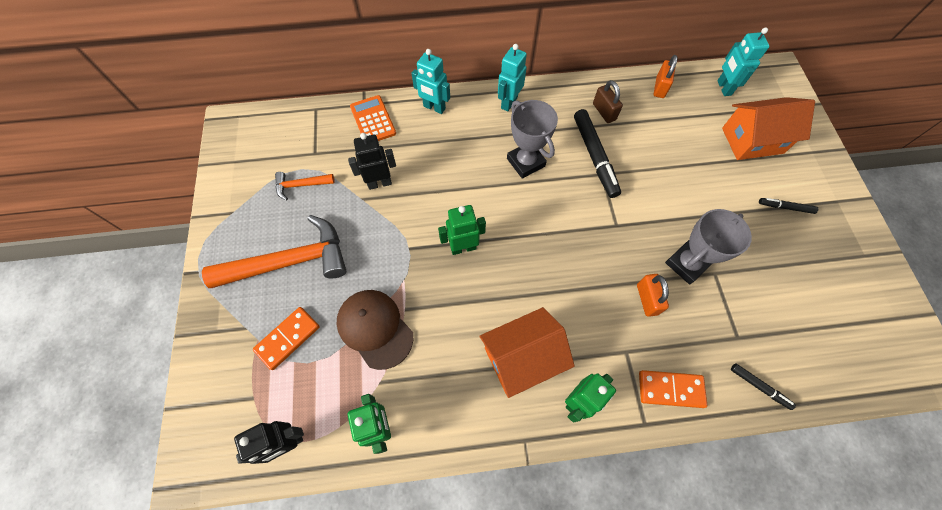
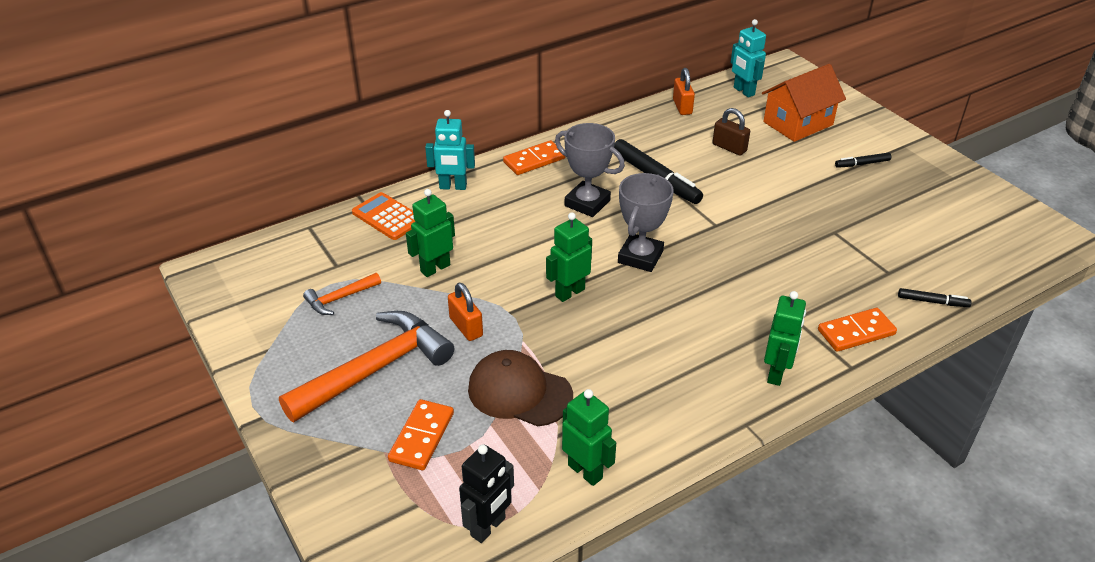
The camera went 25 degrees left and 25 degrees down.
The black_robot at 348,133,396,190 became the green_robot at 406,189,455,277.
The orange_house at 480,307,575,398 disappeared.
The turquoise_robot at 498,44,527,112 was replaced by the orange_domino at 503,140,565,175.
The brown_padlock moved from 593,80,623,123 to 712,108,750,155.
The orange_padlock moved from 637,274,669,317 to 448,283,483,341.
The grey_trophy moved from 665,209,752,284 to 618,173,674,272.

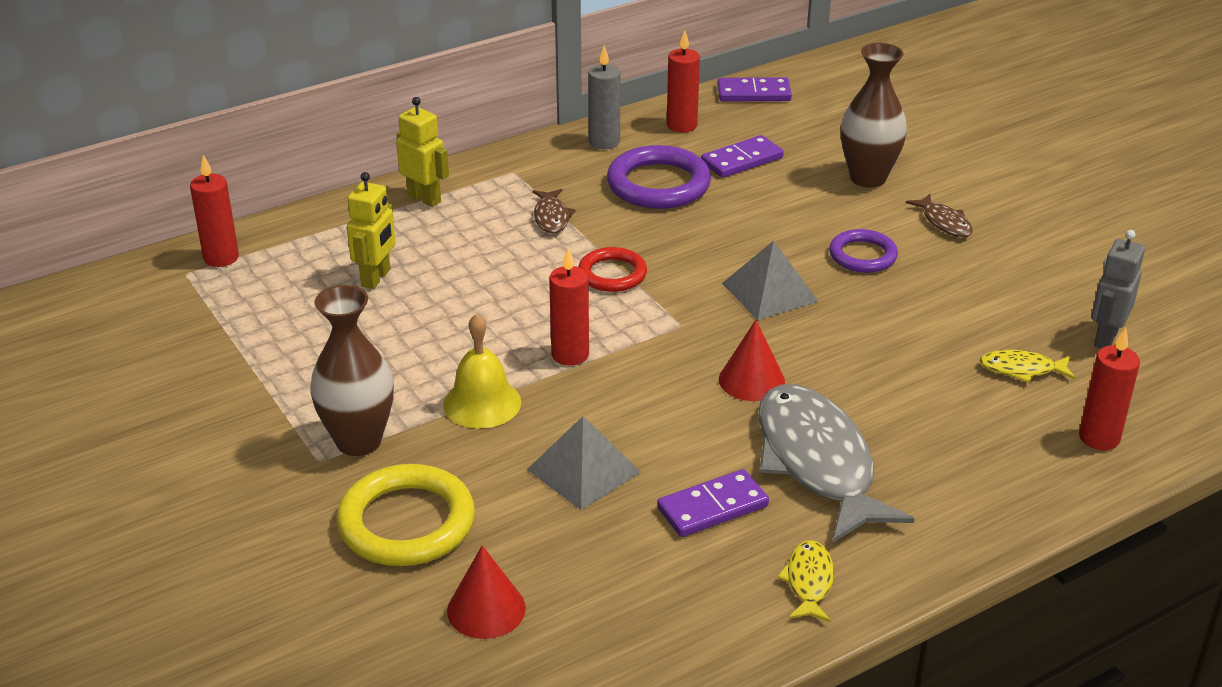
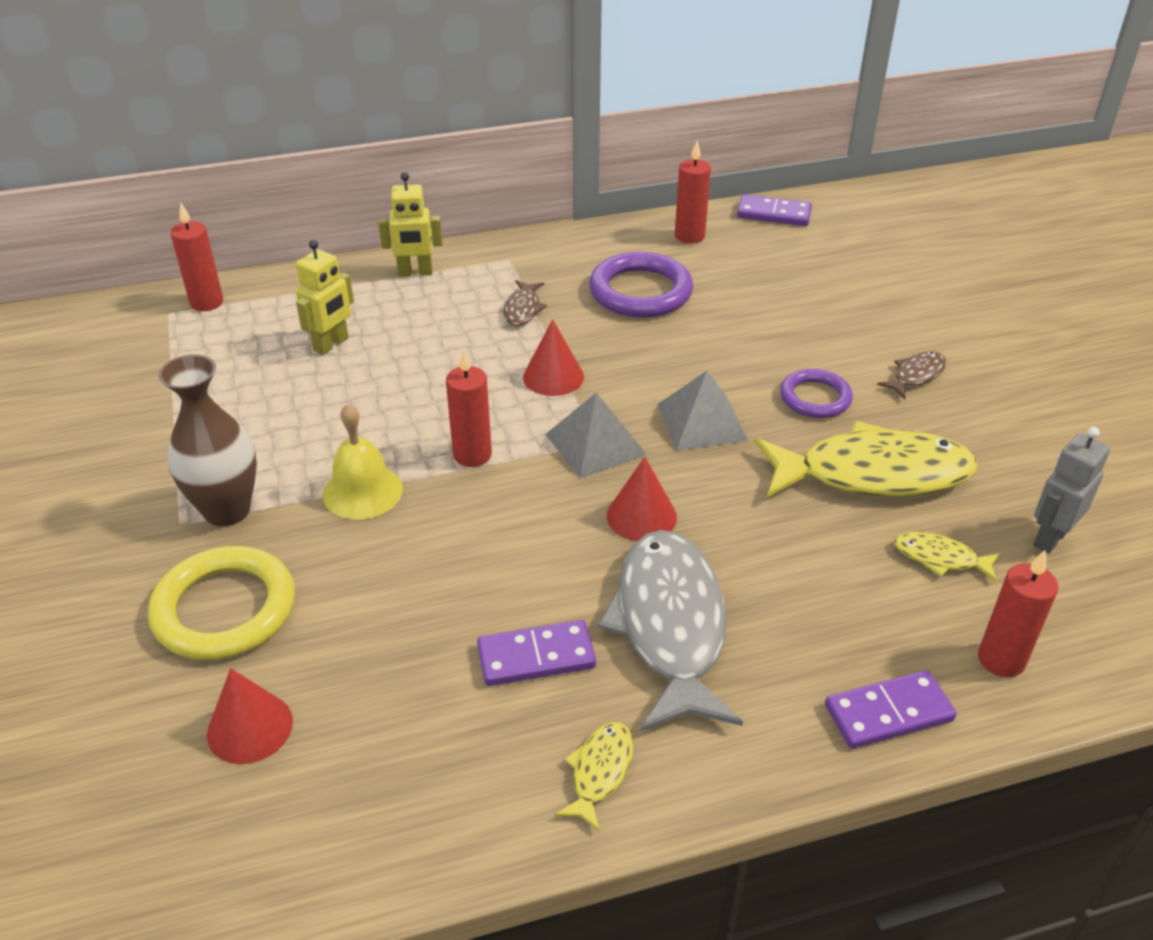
The camera went 15 degrees right and 5 degrees up.
The yellow_robot at 396,97,449,207 turned 120 degrees clockwise.
The grey_pyramid moved from 527,416,641,510 to 545,392,647,479.
The red_ring at 578,247,647,292 was replaced by the red_cone at 523,319,584,396.
The grey_candle at 588,46,620,149 disappeared.
The purple_domino moved from 701,135,784,178 to 825,670,957,749.
The brown_vase at 841,43,907,187 disappeared.
The brown_fish at 906,194,973,237 turned 120 degrees counterclockwise.
The yellow_fish at 755,421,977,497 appeared.

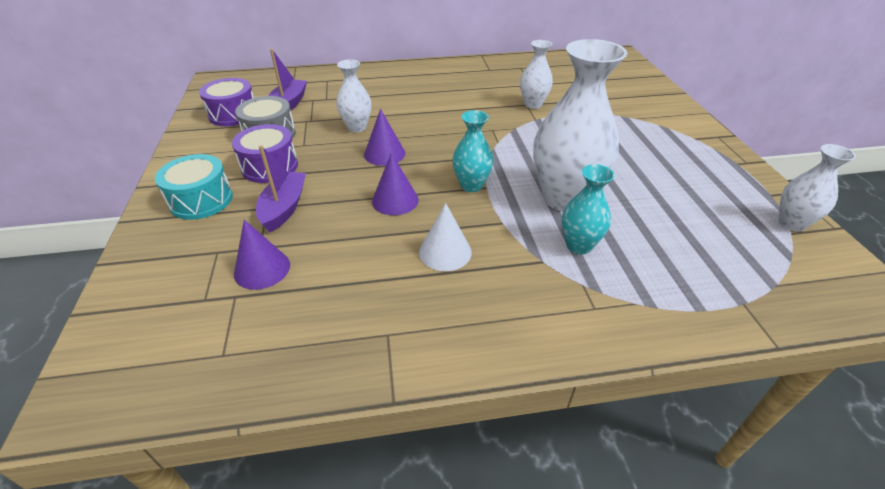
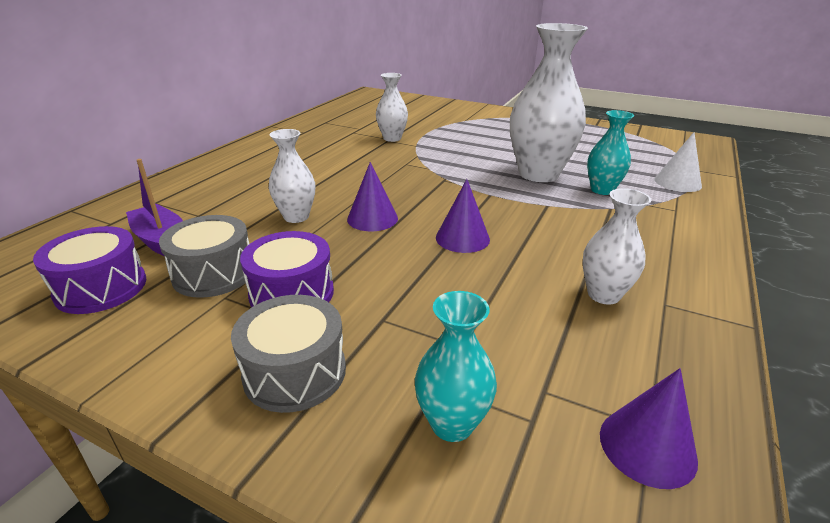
The camera went 55 degrees left and 10 degrees down.
The turquoise_drum at 155,154,233,220 became the grey_drum at 231,295,346,413.
The purple_cone moved from 234,220,290,290 to 600,368,698,489.
The purple_boat at 256,145,306,232 disappeared.
The white_cone moved from 419,203,472,271 to 654,132,702,192.
The turquoise_vase moved from 452,110,493,192 to 415,291,497,442.
The white_vase moved from 778,144,856,231 to 582,188,651,305.

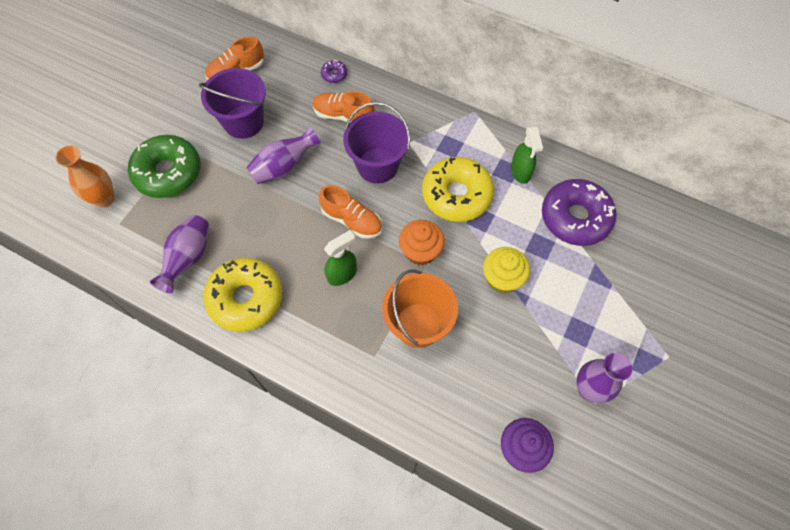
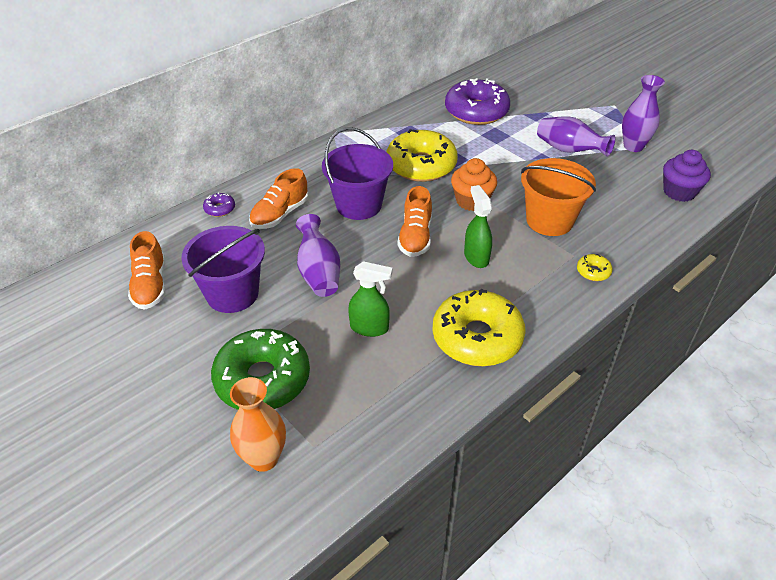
The camera went 70 degrees left and 20 degrees down.
The purple_vase moved from 150,215,209,293 to 537,116,615,157.
The orange_shoe at 319,185,382,239 turned 135 degrees clockwise.
The yellow_cupcake at 483,247,530,293 disappeared.
The green_spray_bottle moved from 511,126,543,184 to 348,261,392,337.
The yellow_donut at 577,254,613,281 appeared.

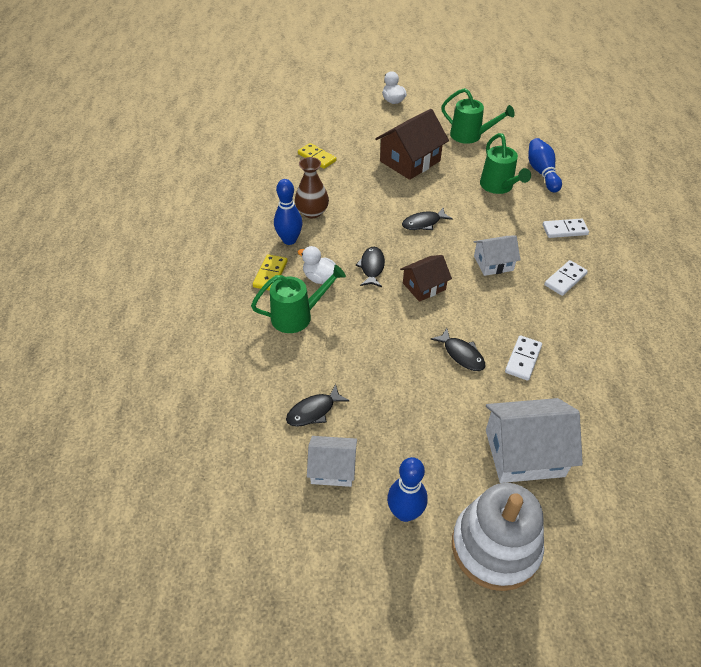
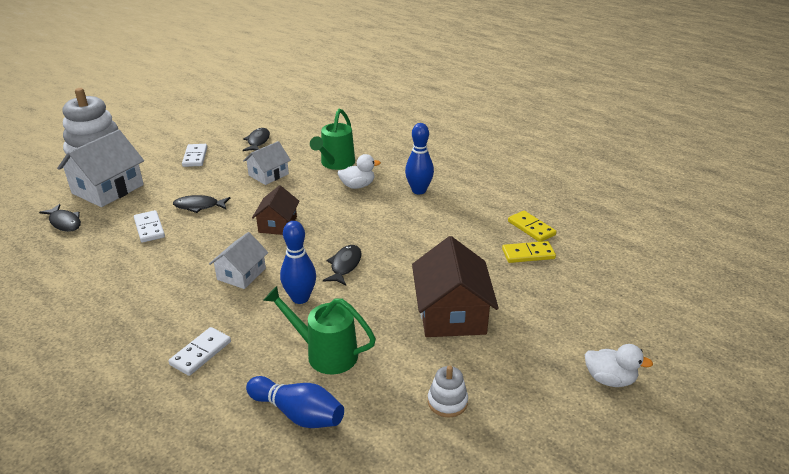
The camera went 130 degrees right and 15 degrees down.
The yellow_domino moved from 253,254,288,291 to 508,211,556,242.
The brown_vase at 295,157,329,218 disappeared.
The white_house moved from 307,436,357,487 to 243,141,291,185.
The black_fish moved from 355,247,385,287 to 39,204,81,232.
The blue_bowling_pin moved from 387,457,427,522 to 280,221,316,304.
The green_watering_can at 441,88,515,144 was replaced by the white_stacking_toy at 428,366,468,418.
The white_domino moved from 544,260,588,296 to 182,144,207,167.

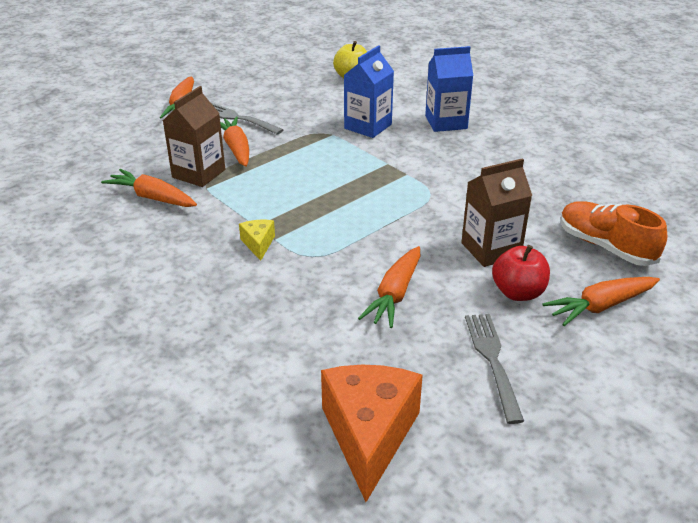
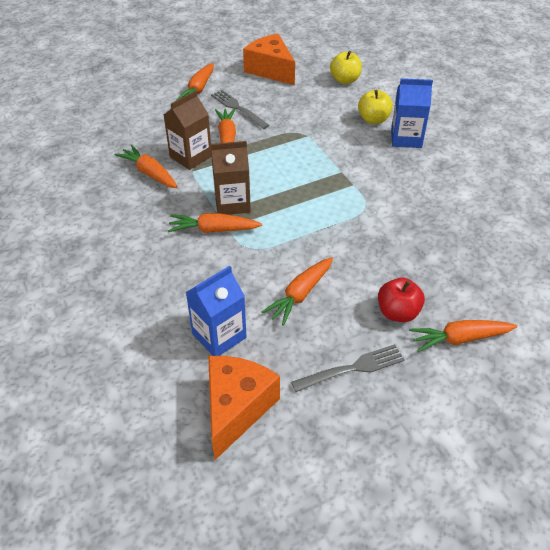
The camera went 15 degrees right and 10 degrees up.
The yellow_cheese at 239,220,275,261 was replaced by the orange_carrot at 168,213,262,233.
The blue_carton moved from 344,45,394,138 to 186,266,247,356.
The brown_carton moved from 461,158,532,267 to 211,141,251,215.
The grey_fork at 465,314,524,424 turned 60 degrees clockwise.
The orange_shoe at 560,201,667,266 disappeared.
The orange_cheese at 243,34,295,85 appeared.
The yellow_apple at 358,90,393,124 appeared.

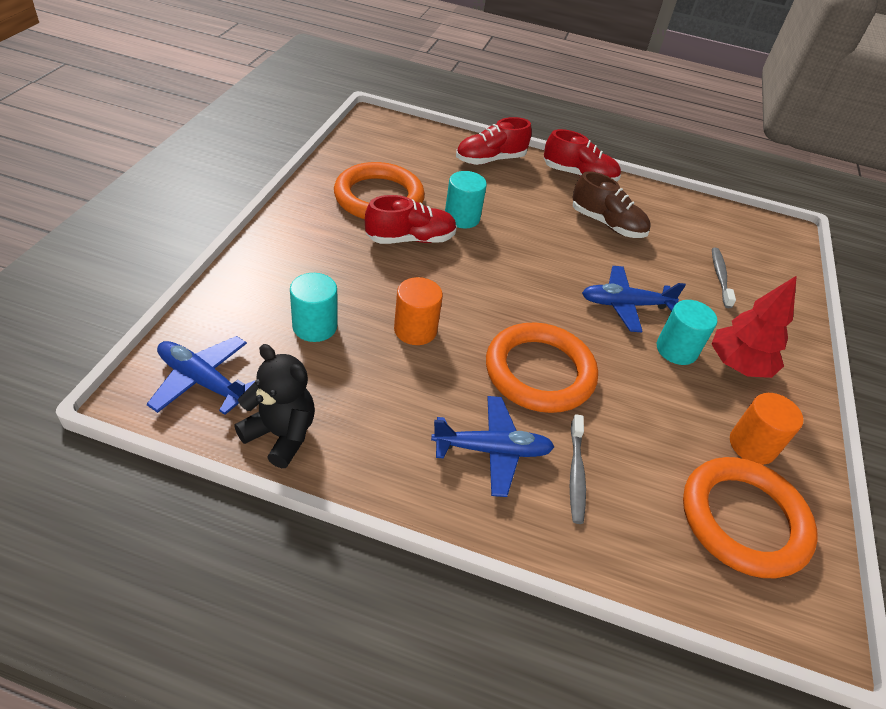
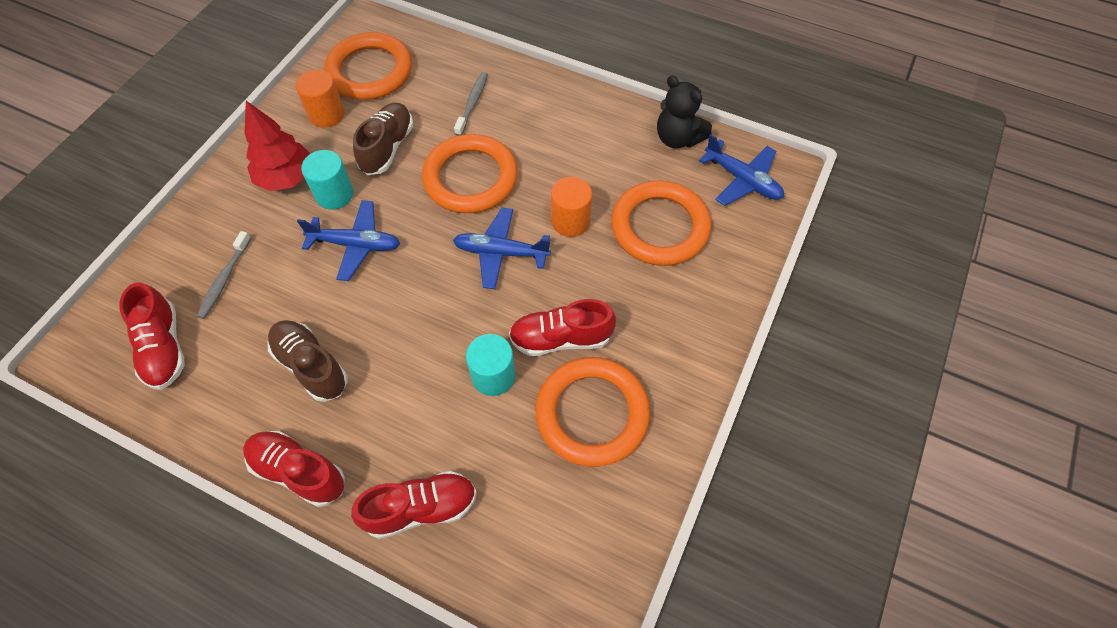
The camera went 165 degrees left and 15 degrees up.
The turquoise_cylinder at 290,273,337,342 was replaced by the orange_ring at 611,180,711,266.
The blue_plane moved from 431,396,554,497 to 453,208,551,289.
The red_shoe at 119,282,185,390 appeared.
The brown_shoe at 353,103,413,175 appeared.

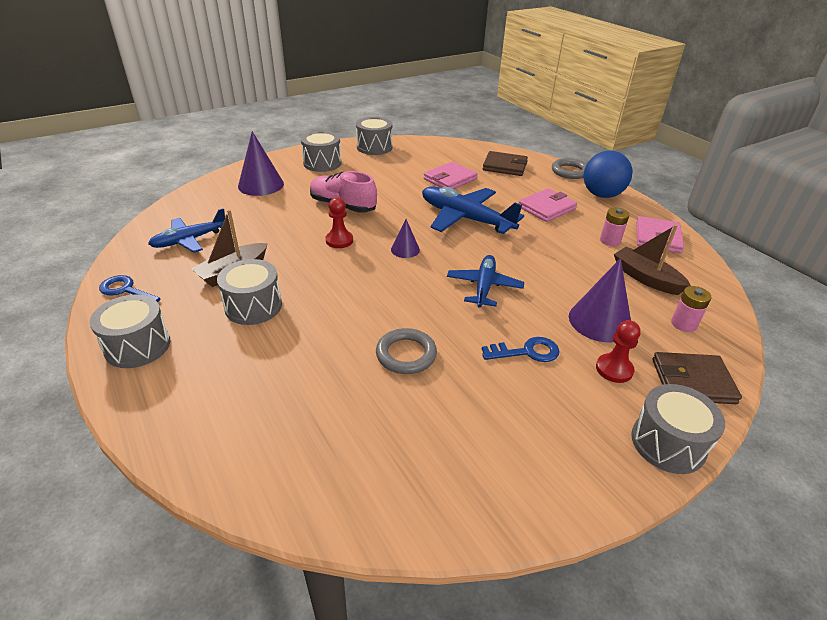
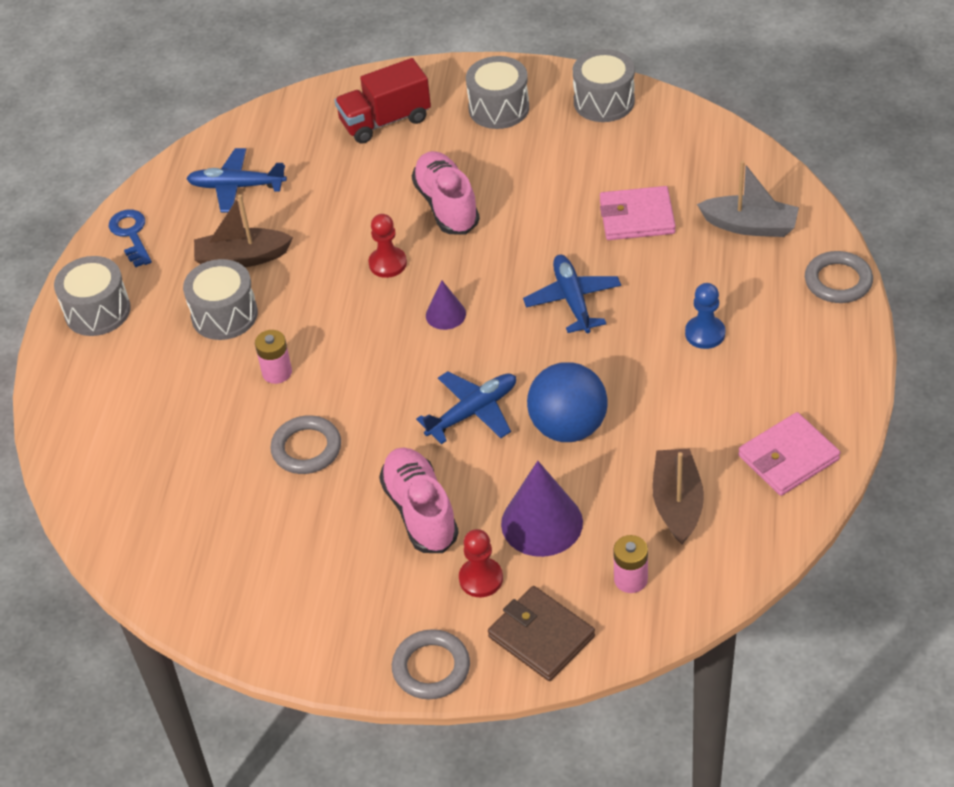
The camera went 45 degrees right and 10 degrees up.
The purple_cone at 238,131,284,196 was replaced by the red_truck at 334,58,431,144.
The blue_plane at 422,187,524,234 changed to 0.64 times the size.
The blue_key at 482,337,560,362 was replaced by the pink_shoe at 379,447,459,553.
The brown_wallet at 483,151,528,176 was replaced by the grey_boat at 697,160,799,237.
The pink_wallet at 519,188,577,222 was replaced by the blue_pawn at 685,283,726,349.
The blue_ball moved from 583,151,632,198 to 527,362,608,442.
The pink_battery moved from 600,208,630,246 to 255,330,292,384.
The grey_drum at 631,384,725,474 was replaced by the grey_ring at 392,629,470,699.

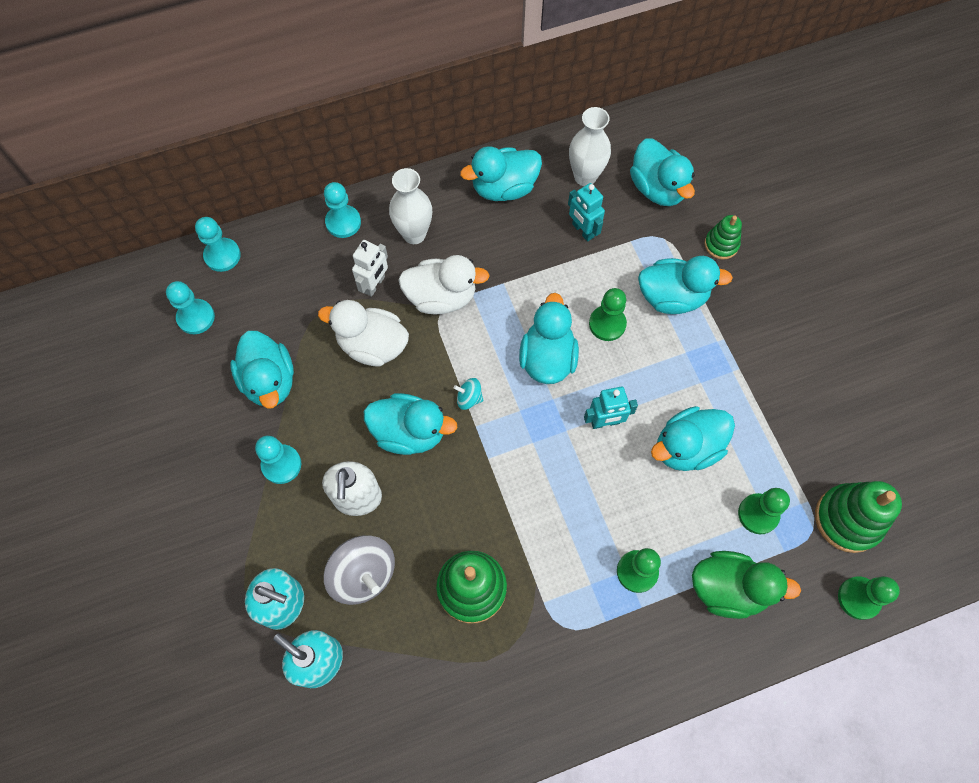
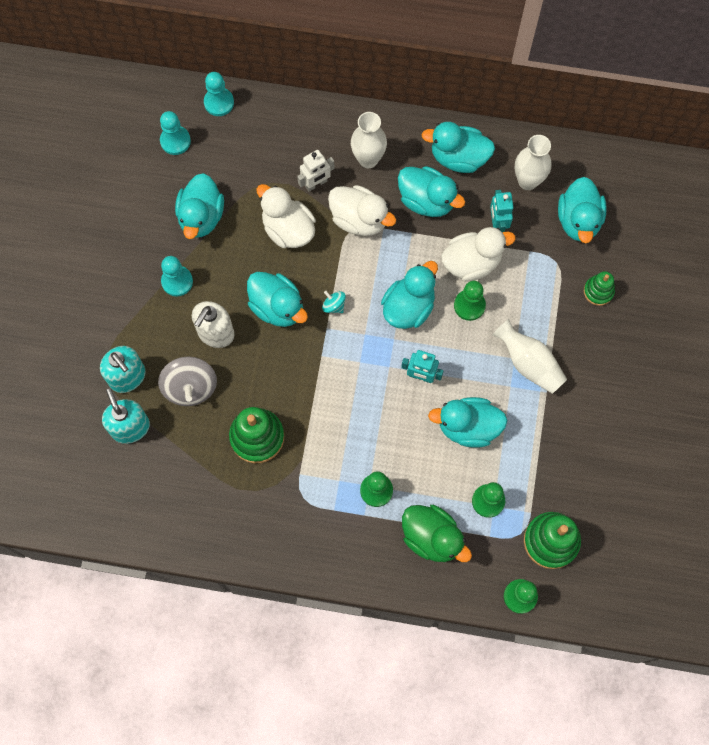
The camera went 30 degrees right and 5 degrees up.
The turquoise_pawn at 324,182,361,238 disappeared.
The turquoise_duck moved from 638,256,733,314 to 398,166,465,217.
The white_duck at 441,227,516,282 appeared.
The white_vase at 492,319,567,394 appeared.

